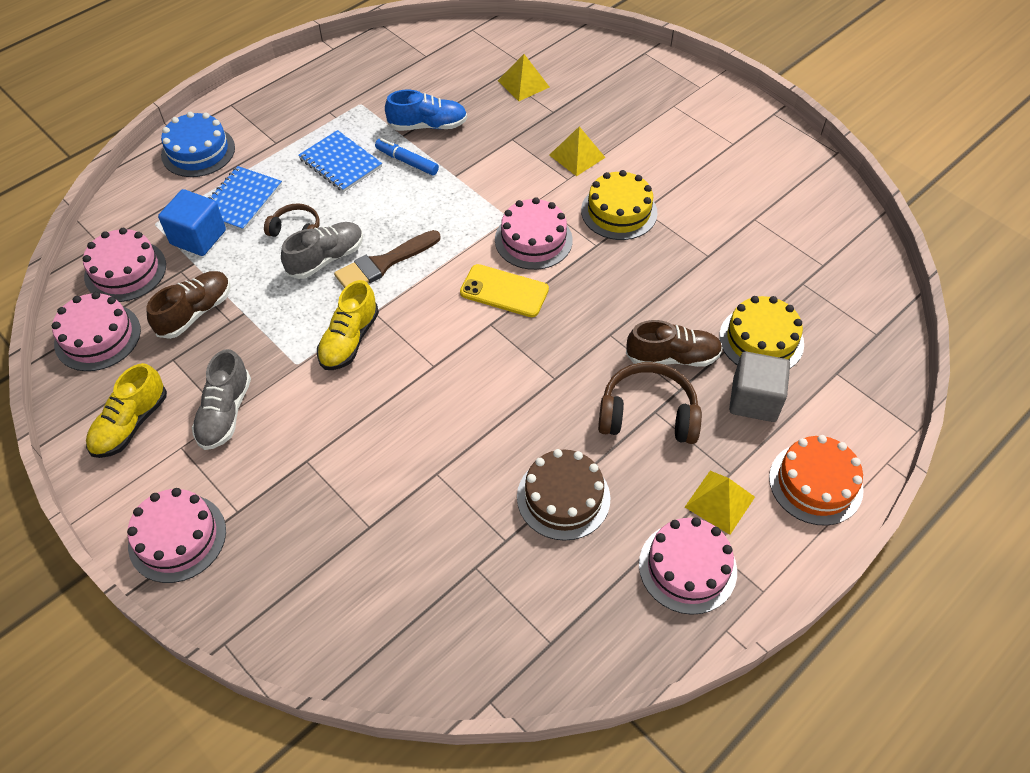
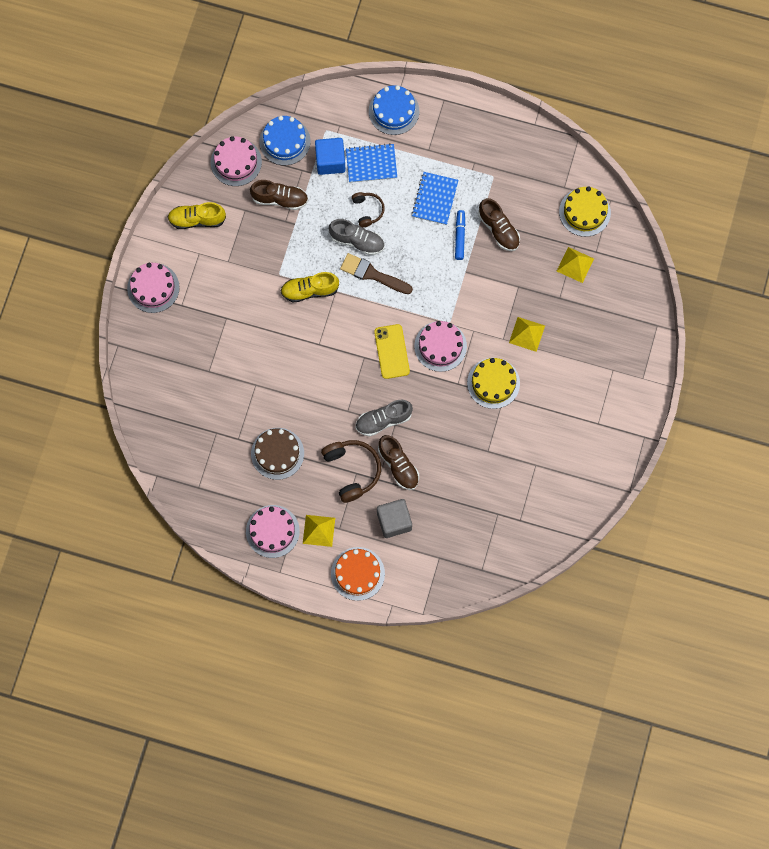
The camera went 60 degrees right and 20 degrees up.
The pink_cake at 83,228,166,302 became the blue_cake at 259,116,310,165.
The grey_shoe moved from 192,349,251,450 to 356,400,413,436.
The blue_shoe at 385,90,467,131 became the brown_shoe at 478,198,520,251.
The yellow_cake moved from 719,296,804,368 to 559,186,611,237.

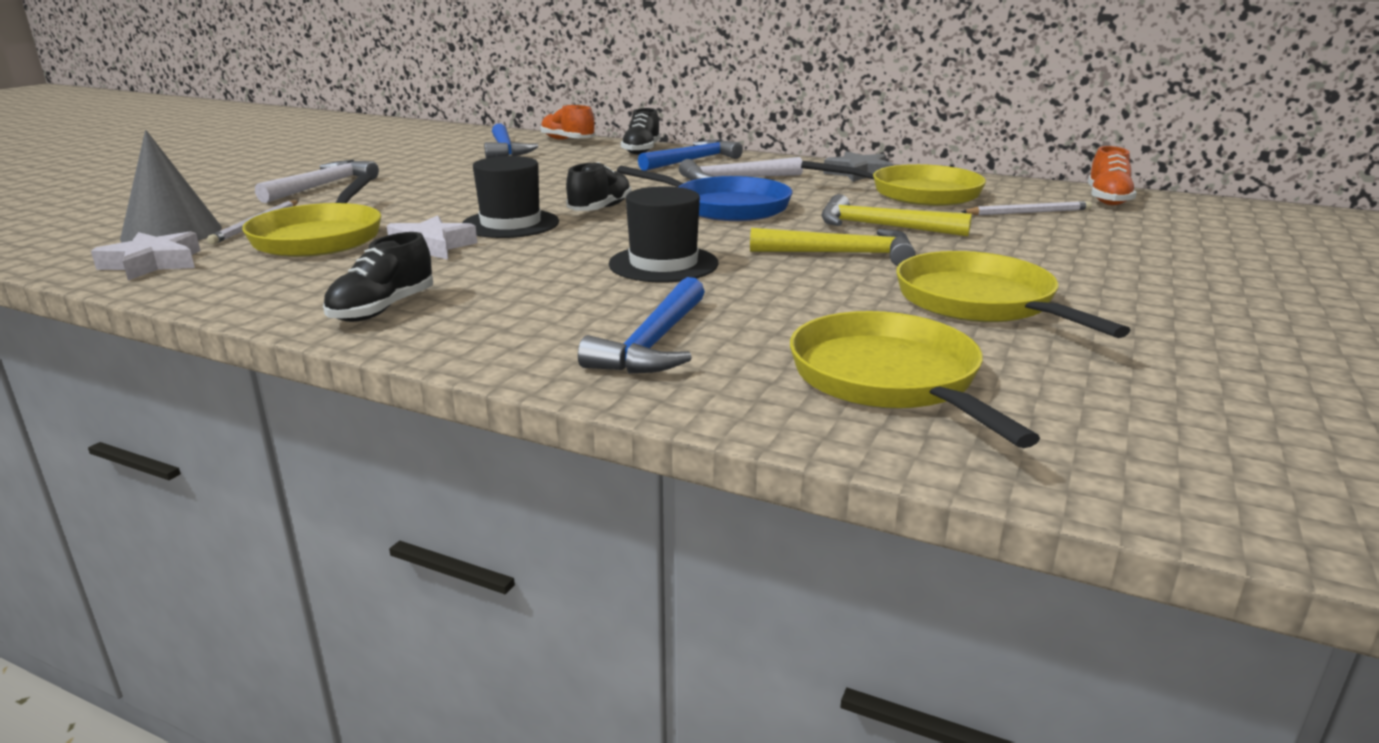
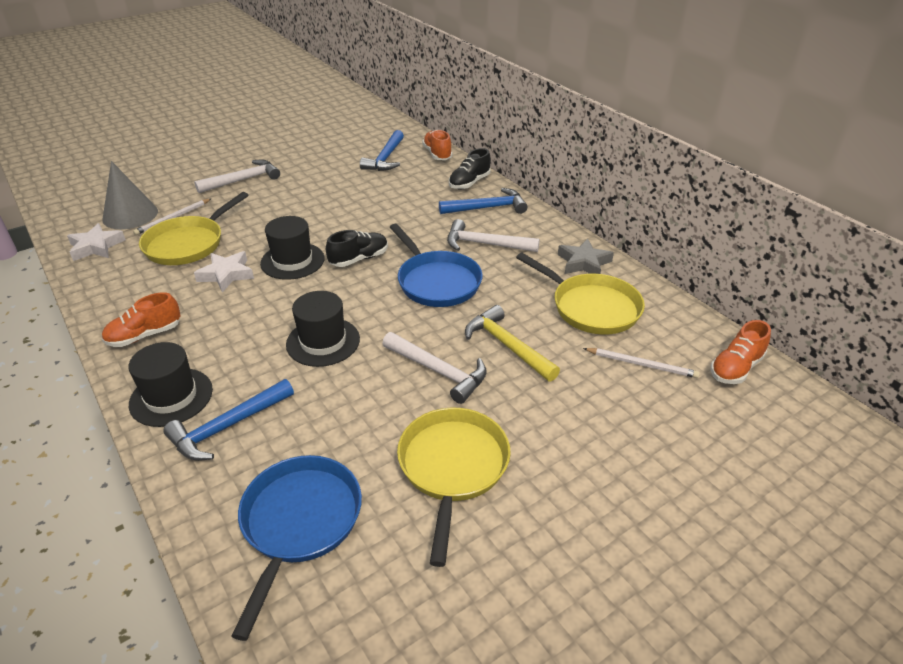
The camera went 30 degrees right and 15 degrees up.
The black_shoe at 323,232,433,322 became the orange_shoe at 102,292,180,347.
The yellow_hammer at 750,228,915,266 became the white_hammer at 382,332,487,404.
The yellow_pan at 790,311,1040,448 became the blue_pan at 231,455,362,641.
The black_hat at 128,342,213,427 appeared.

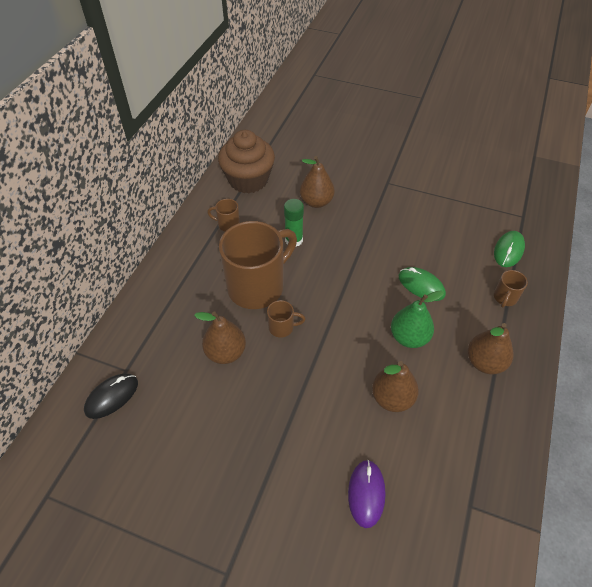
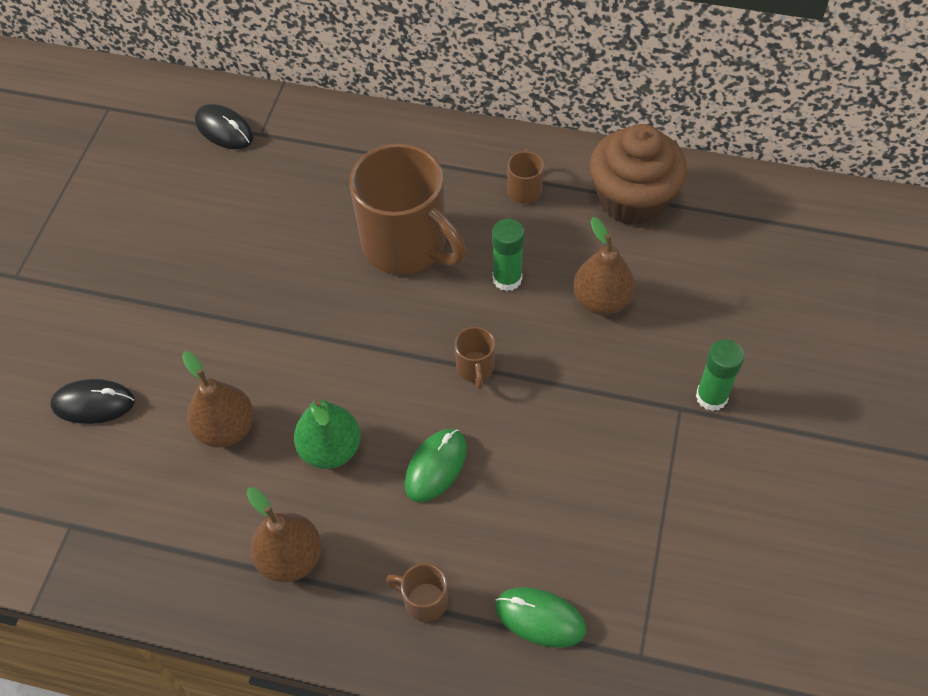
The camera went 85 degrees right and 5 degrees up.
The brown_pear at 194,311,246,364 disappeared.
The brown_mug moved from 267,300,306,338 to 454,327,495,390.
The purple_mouse at 348,460,385,528 became the black_mouse at 50,379,135,424.
The green_glue_stick at 696,339,744,411 appeared.

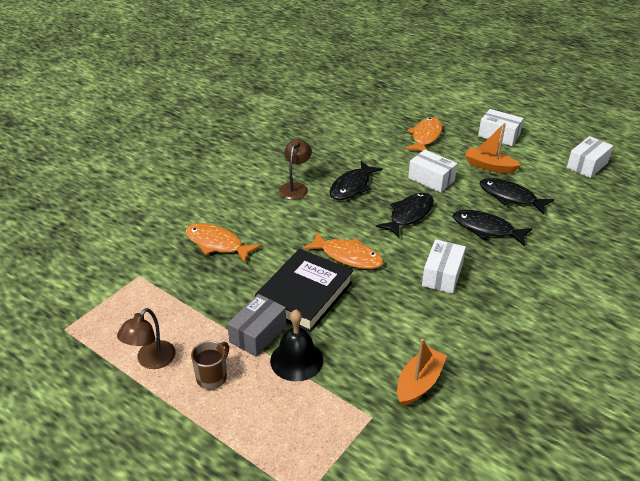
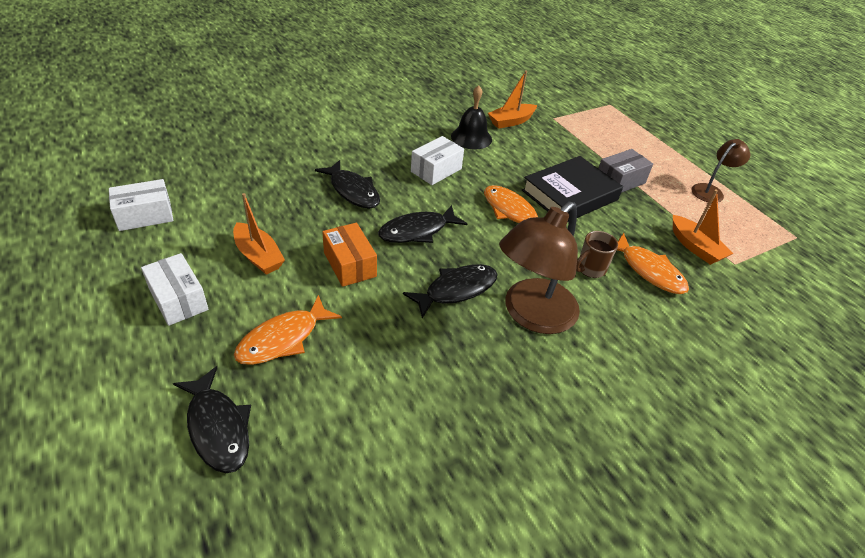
The camera went 160 degrees left and 5 degrees up.
The brown_mug moved from 191,341,229,390 to 576,231,618,278.
The black_bell moved from 270,310,323,382 to 451,85,492,149.
The brown_lamp at 279,139,312,200 changed to 1.86 times the size.
The white_box at 408,150,458,193 became the orange_box at 322,223,377,287.
The black_fish moved from 480,178,554,214 to 173,366,251,473.
The orange_boat at 673,190,734,265 appeared.

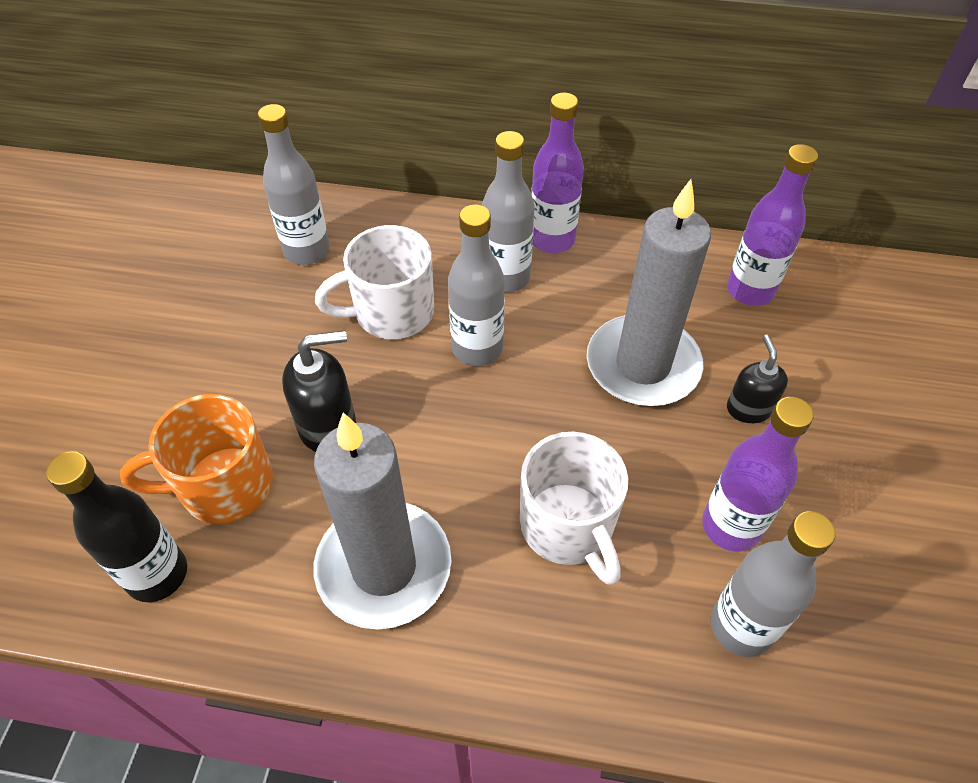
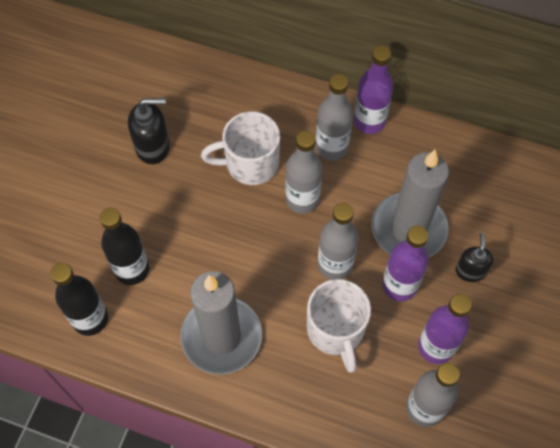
The camera went 10 degrees right and 10 degrees up.
The orange_mug at 120,394,273,524 was replaced by the black_bottle at 100,208,149,285.
The grey_bottle moved from 258,104,330,265 to 318,202,358,280.
The black_soap_dispenser moved from 282,330,356,452 to 128,98,170,164.
The purple_bottle moved from 727,144,818,306 to 382,226,429,302.

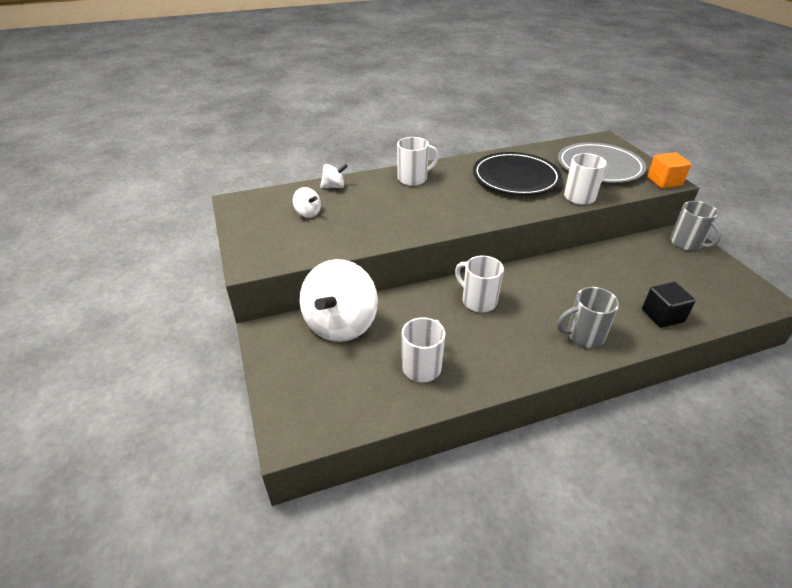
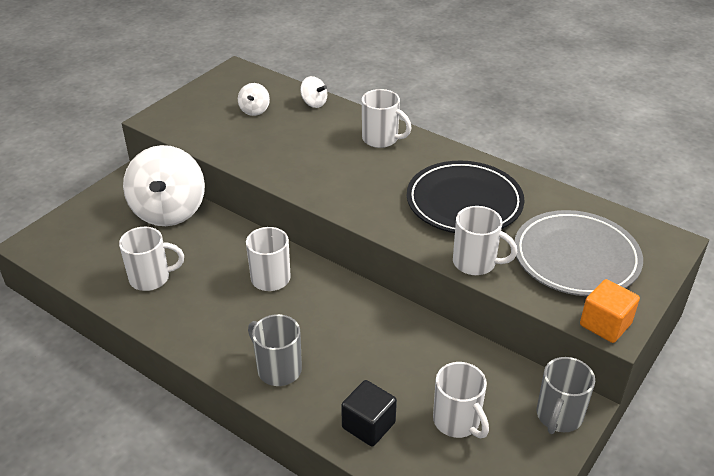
The camera went 55 degrees right and 0 degrees up.
The white_spinning_top at 300,259,378,342 turned 75 degrees counterclockwise.
The white_mug at 433,362,489,438 appeared.

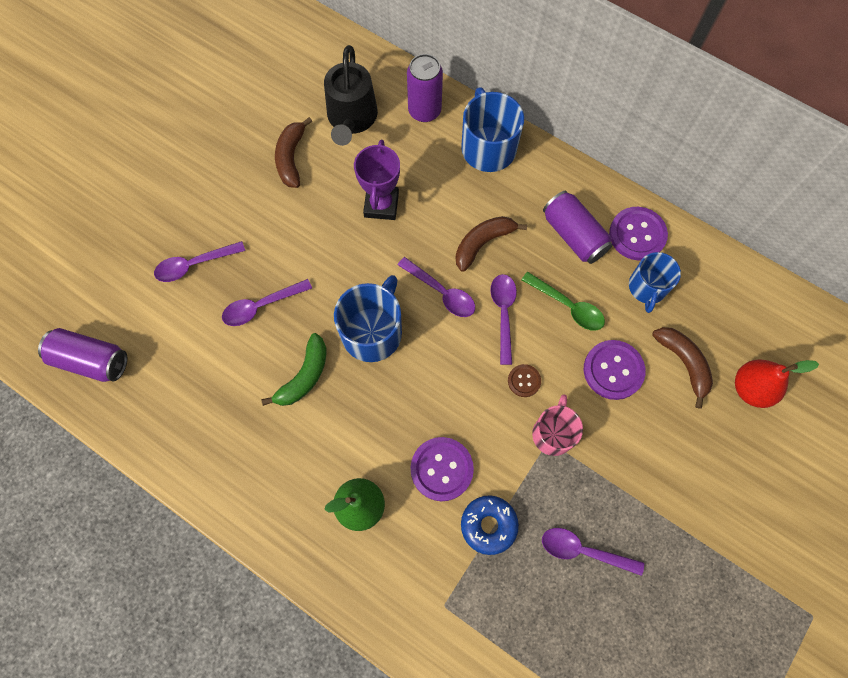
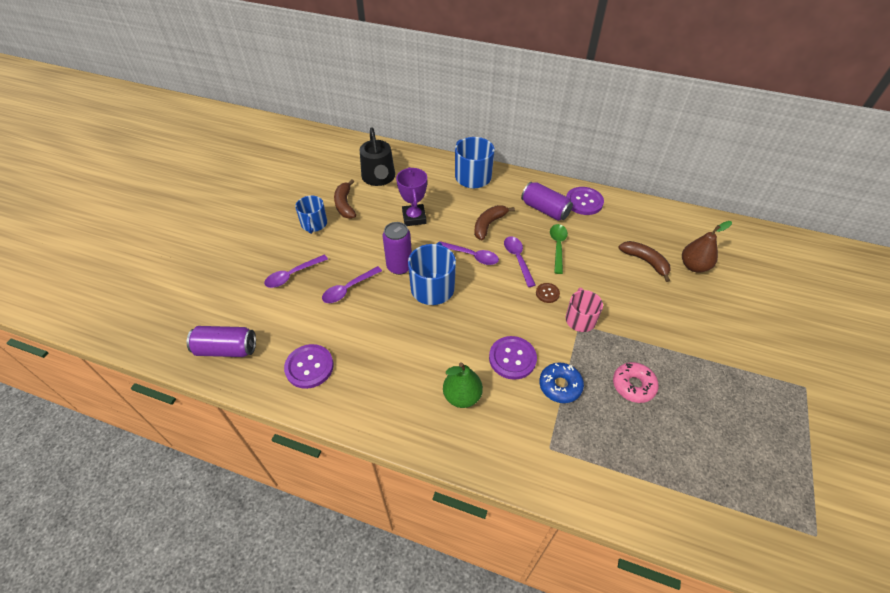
The camera went 15 degrees left and 20 degrees down.
The green_banana at 261,333,327,406 disappeared.
The purple_can moved from 407,54,443,122 to 383,222,412,275.
The green_spoon at 521,272,605,331 turned 105 degrees counterclockwise.
The purple_spoon at 542,528,644,576 was replaced by the pink_donut at 613,362,659,403.
The purple_button moved from 584,340,646,400 to 284,344,334,389.
The blue_mug moved from 629,252,681,313 to 295,196,327,234.
The red_pear at 735,360,819,408 became the brown_pear at 682,221,732,273.

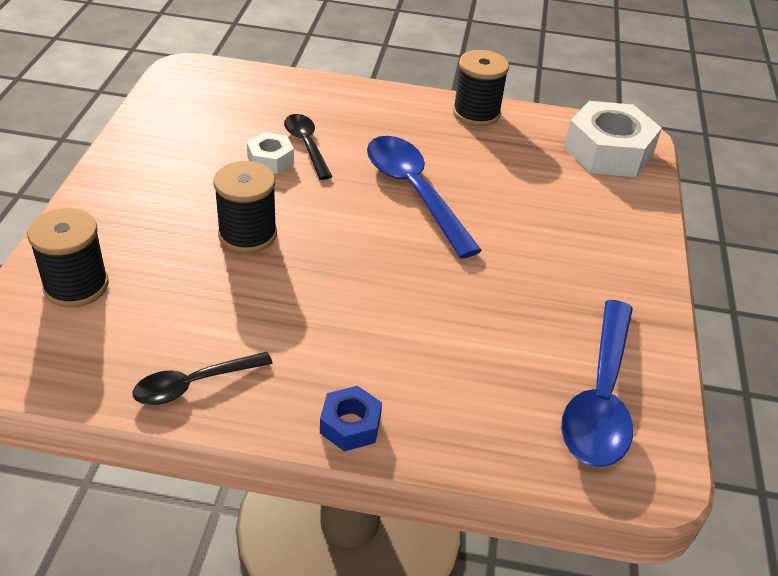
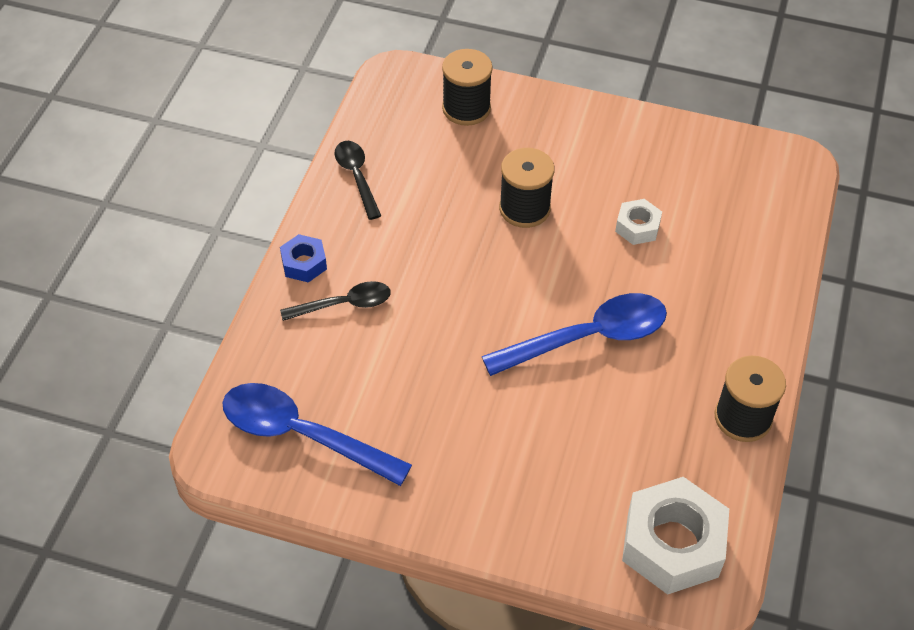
The camera went 100 degrees right and 10 degrees up.
The black_spoon moved from 284,114,332,180 to 280,281,390,321.

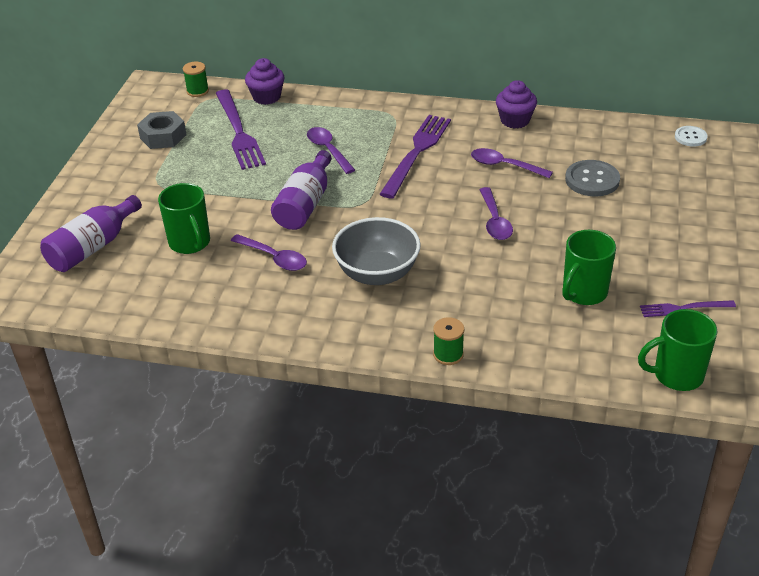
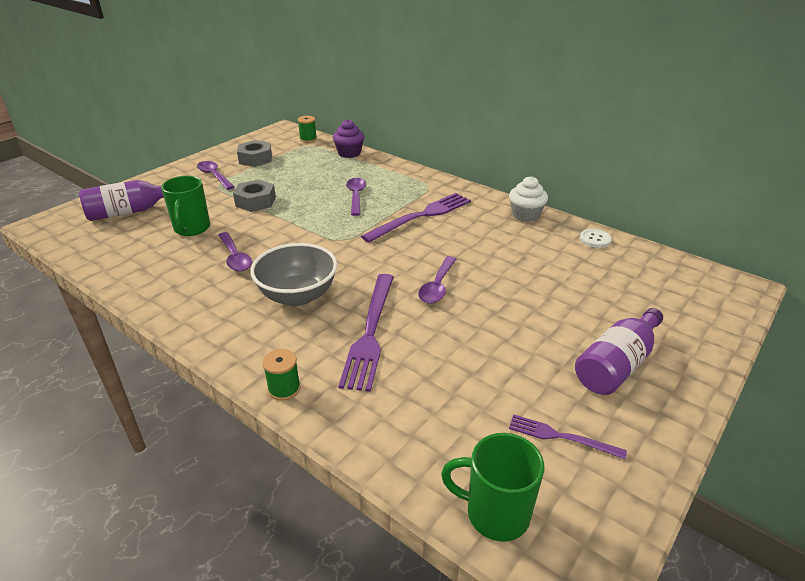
The camera went 25 degrees right and 5 degrees down.
The purple_fork moved from 216,89,266,170 to 338,274,394,392.
The purple_bottle moved from 271,150,332,230 to 575,308,663,395.
The purple_spoon moved from 471,148,553,178 to 197,161,234,190.
The purple_cupcake at 496,80,537,129 became the white_cupcake at 509,176,548,222.
The green_mug at 562,230,616,305 disappeared.
The grey_button at 565,160,620,197 disappeared.
The white_button moved from 675,126,708,147 to 580,229,612,248.
The grey_nut at 233,179,276,212 appeared.

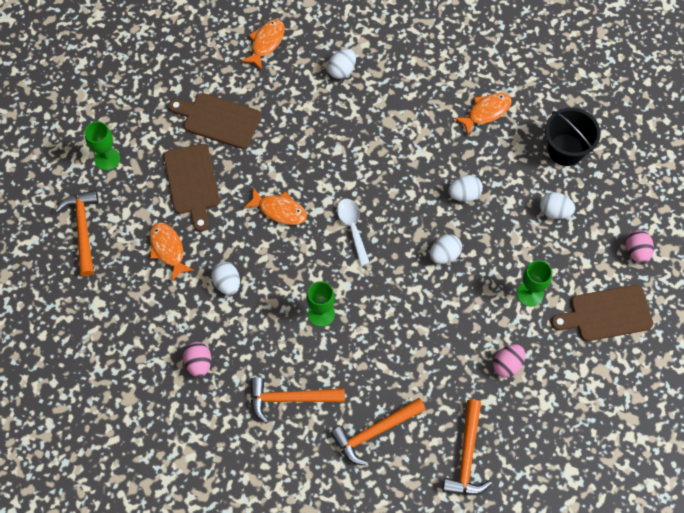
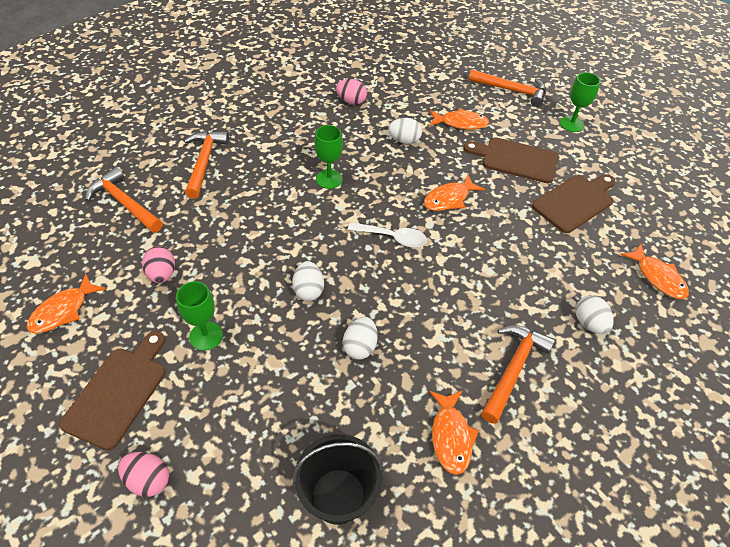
The camera went 120 degrees right and 15 degrees down.
The orange_hammer moved from 250,377,345,424 to 481,325,555,424.
The white_egg at 540,192,575,219 disappeared.
The orange_fish at 26,274,106,333 appeared.

